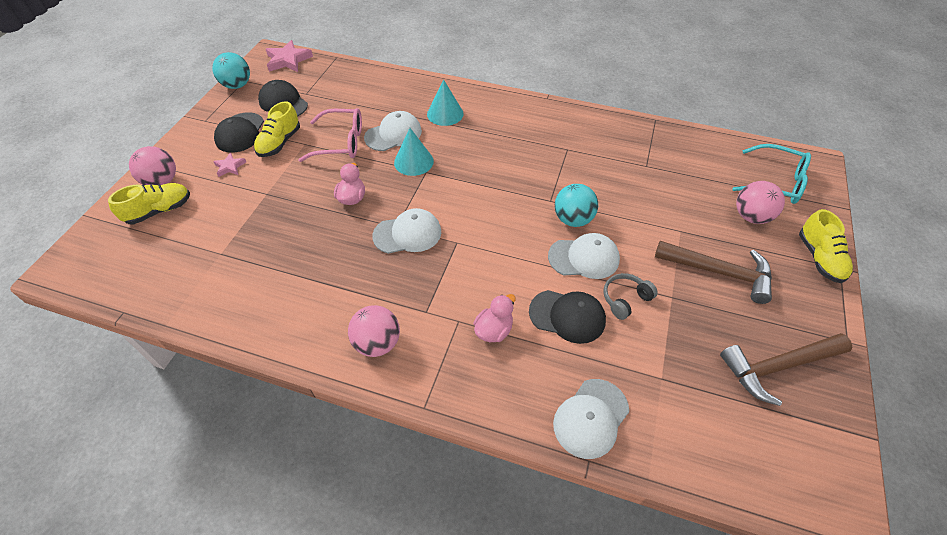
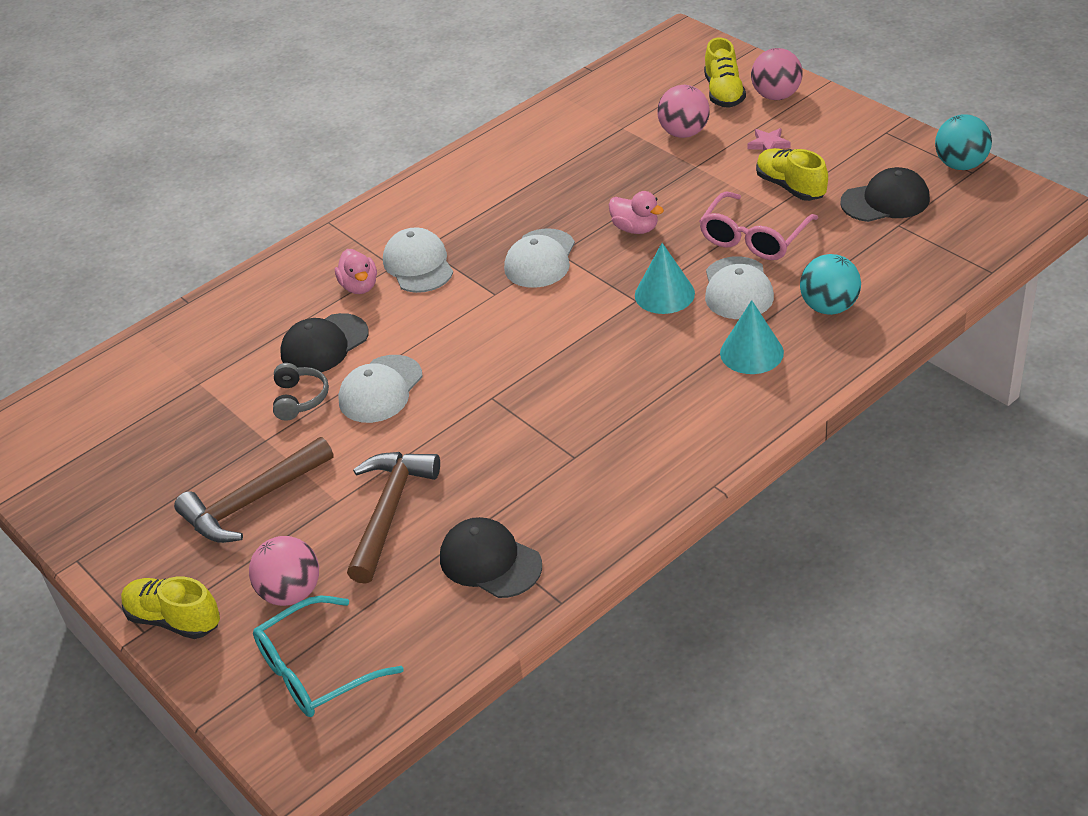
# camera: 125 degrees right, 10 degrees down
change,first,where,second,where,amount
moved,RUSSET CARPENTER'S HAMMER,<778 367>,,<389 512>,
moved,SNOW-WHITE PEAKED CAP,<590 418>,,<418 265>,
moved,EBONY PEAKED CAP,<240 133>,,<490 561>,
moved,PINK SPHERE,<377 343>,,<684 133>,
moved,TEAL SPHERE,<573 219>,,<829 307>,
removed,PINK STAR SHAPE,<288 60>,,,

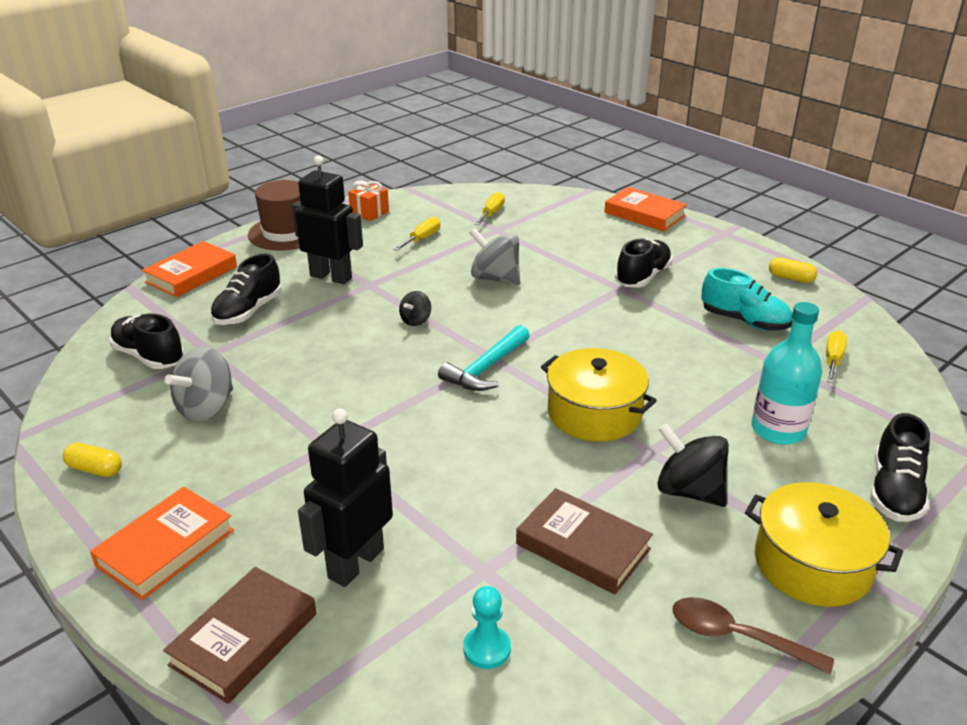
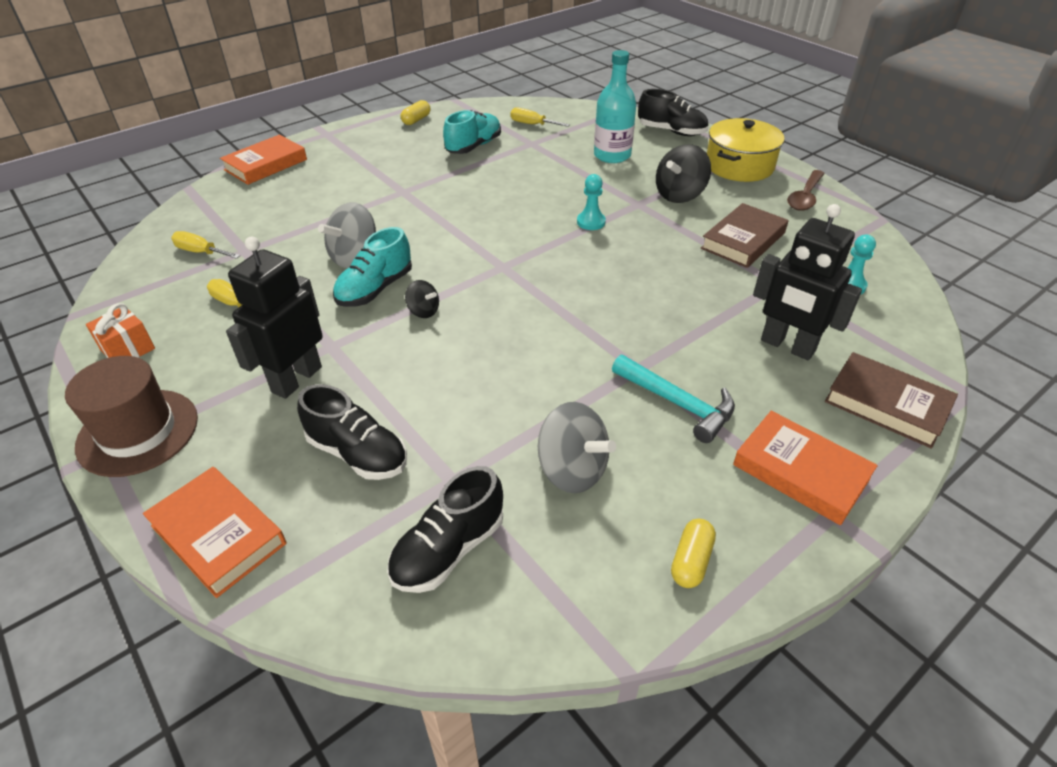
# camera: 85 degrees left, 10 degrees up
change,first,where,second,where,amount
added,,,TEAL LACE-UP SHOE,<375 289>,
replaced,GOLDEN COOKING POT,<594 413>,TEAL PAWN,<591 222>,
moved,TEAL CARPENTER'S HAMMER,<486 368>,,<677 403>,
removed,EBONY LACE-UP SHOE,<642 277>,,,

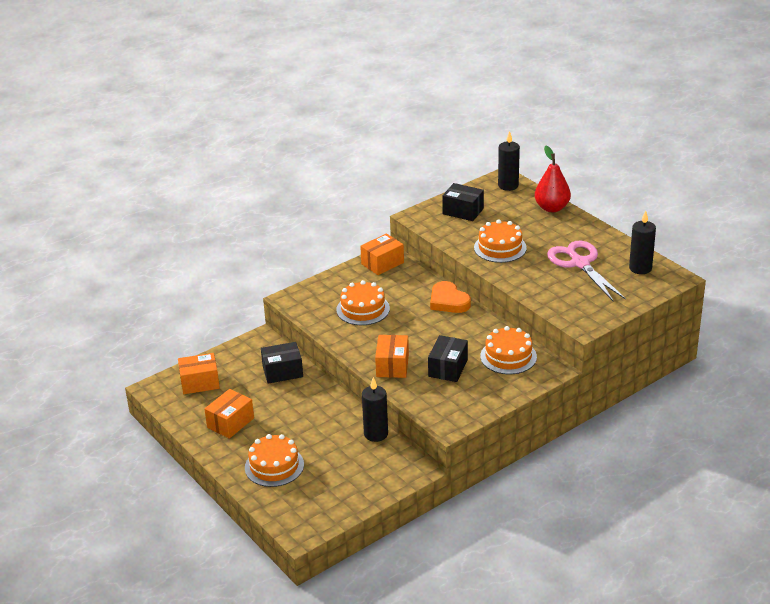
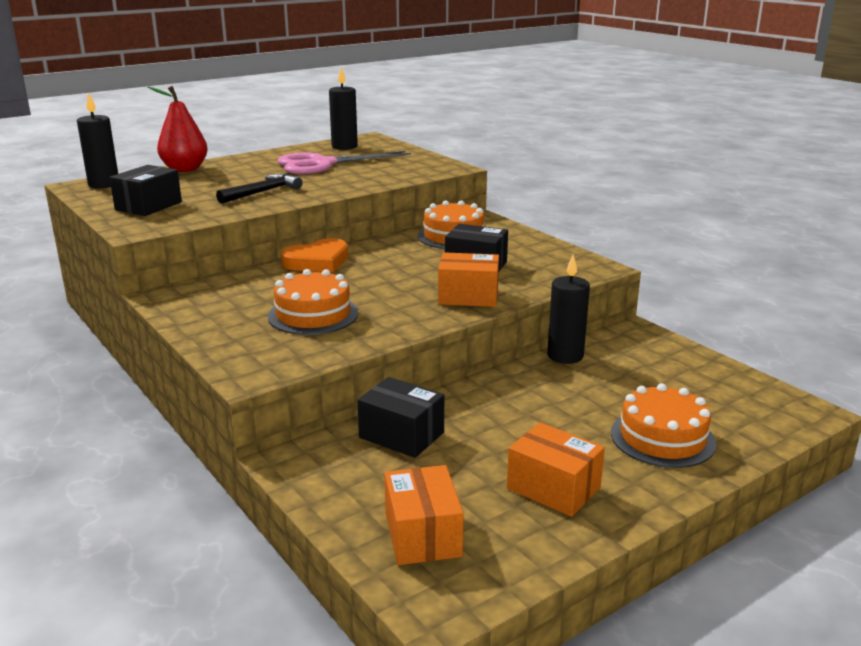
# camera: 90 degrees left, 10 degrees down
change,first,where,second,where,amount
replaced,ORANGE LAYER CAKE,<500 248>,EBONY CARPENTER'S HAMMER,<262 192>,
turned,EBONY PARCEL,<282 372>,,<401 435>,45 degrees counterclockwise
removed,ORANGE PARCEL,<382 263>,,,

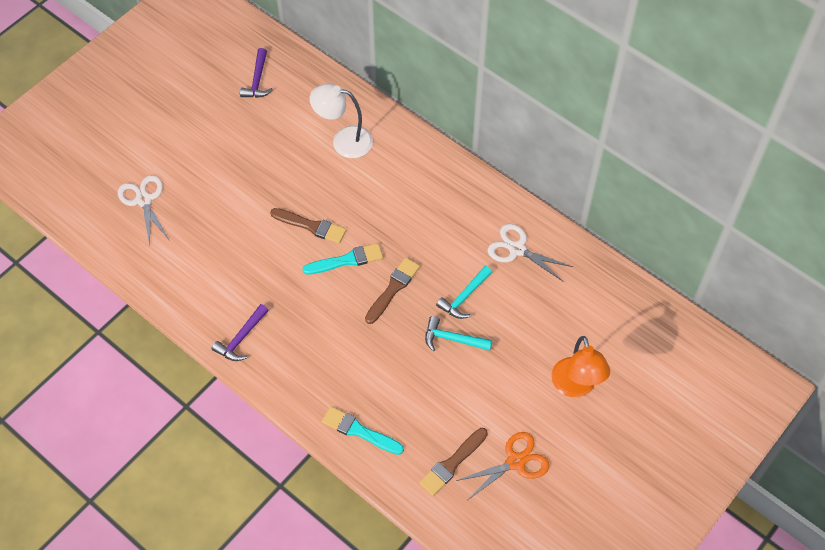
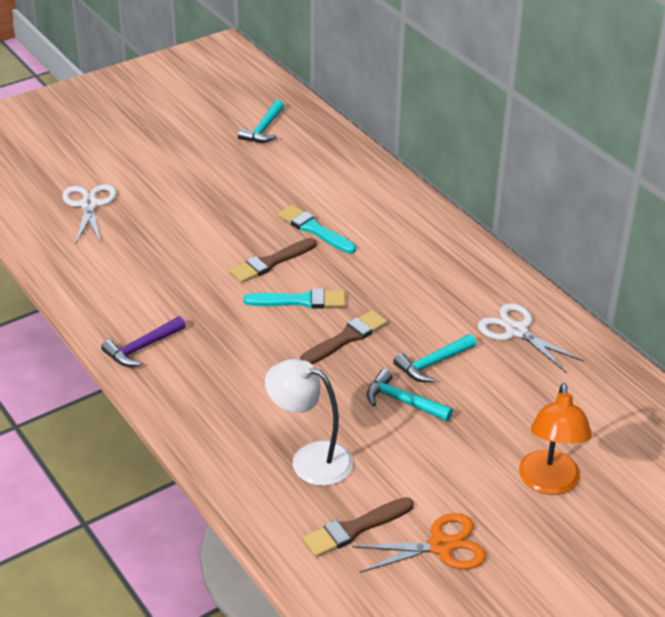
# camera: 15 degrees right, 20 degrees down
change,first,where,second,where,amount
turned,RUSSET PAINTBRUSH,<311 226>,,<270 262>,105 degrees clockwise
recoloured,VIOLET CARPENTER'S HAMMER,<257 80>,TEAL CARPENTER'S HAMMER,<263 129>,
moved,SNOW-WHITE LAMP,<344 141>,,<310 459>,
moved,TEAL PAINTBRUSH,<359 431>,,<314 229>,

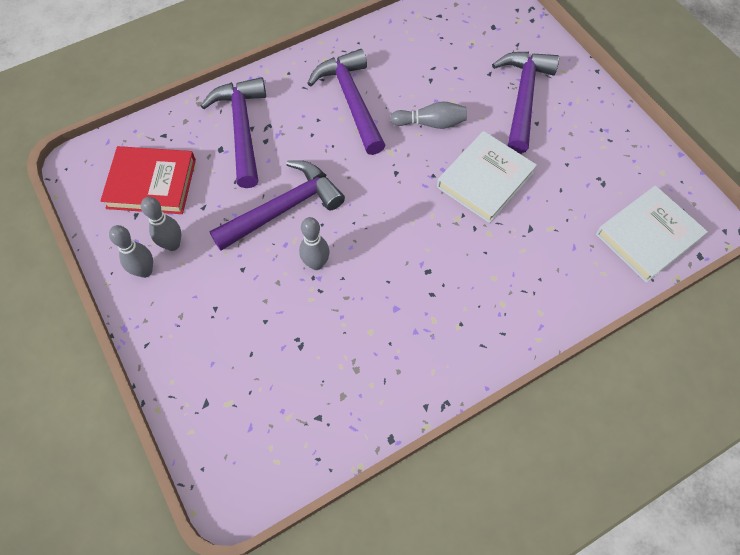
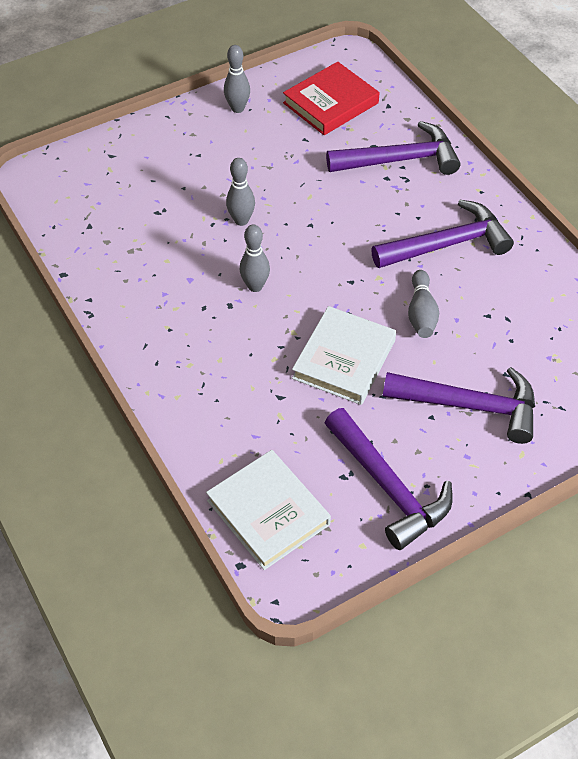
# camera: 90 degrees right, 10 degrees down
change,first,where,second,where,amount
moved,GRAY TENPIN,<172 244>,,<255 286>,
turned,CRIMSON HARDCOVER,<151 183>,,<331 103>,45 degrees clockwise
turned,SNOW-WHITE HARDCOVER,<485 180>,,<344 359>,75 degrees clockwise
moved,VIOLET CARPENTER'S HAMMER,<284 208>,,<388 487>,

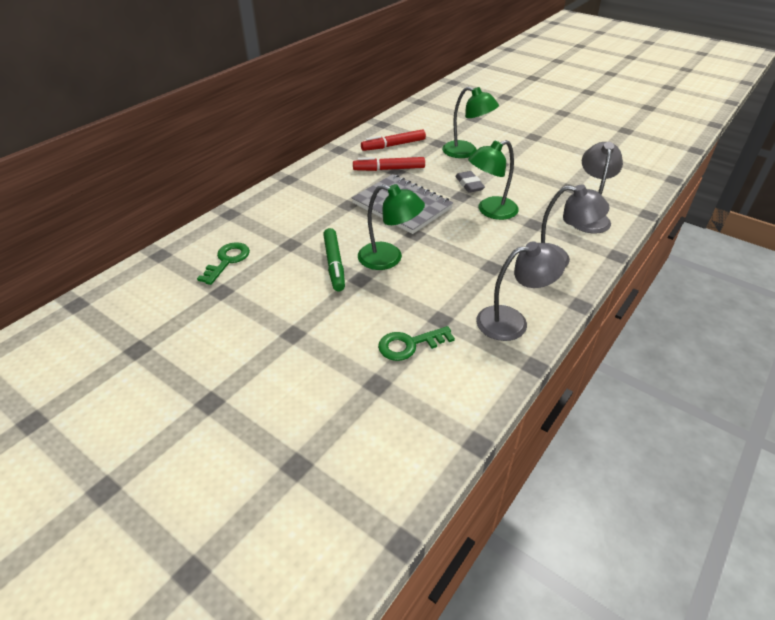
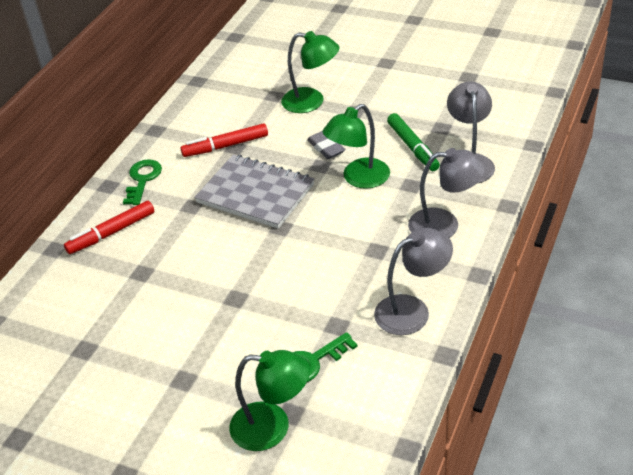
# camera: 10 degrees left, 0 degrees up
change,first,where,second,where,amount
moved,CRIMSON FELT PEN,<393 145>,,<111 233>,
moved,EMERALD KEY,<227 261>,,<143 179>,
moved,EMERALD LAMP,<389 258>,,<272 427>,
moved,EMERALD FELT PEN,<334 264>,,<413 147>,

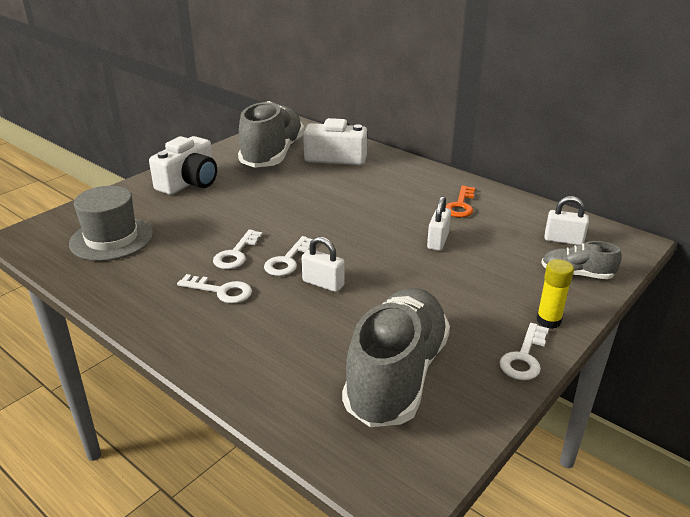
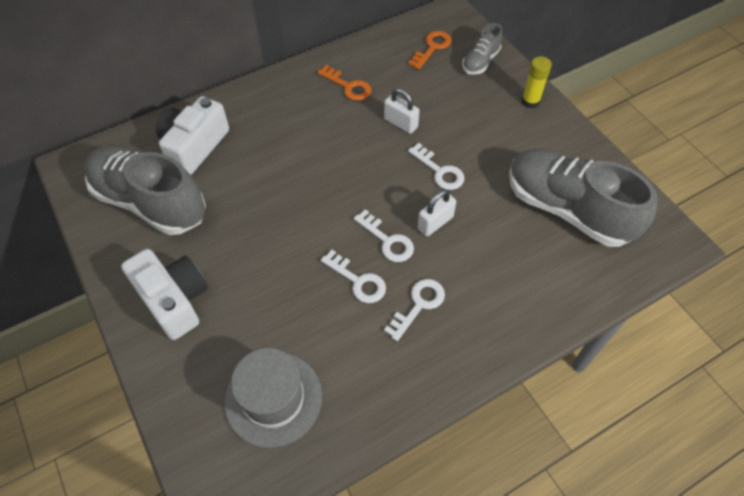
# camera: 70 degrees left, 25 degrees up
change,first,where,second,where,amount
replaced,SNOW-WHITE PADLOCK,<563 240>,ORANGE KEY,<432 47>,
moved,SNOW-WHITE KEY,<524 357>,,<440 171>,

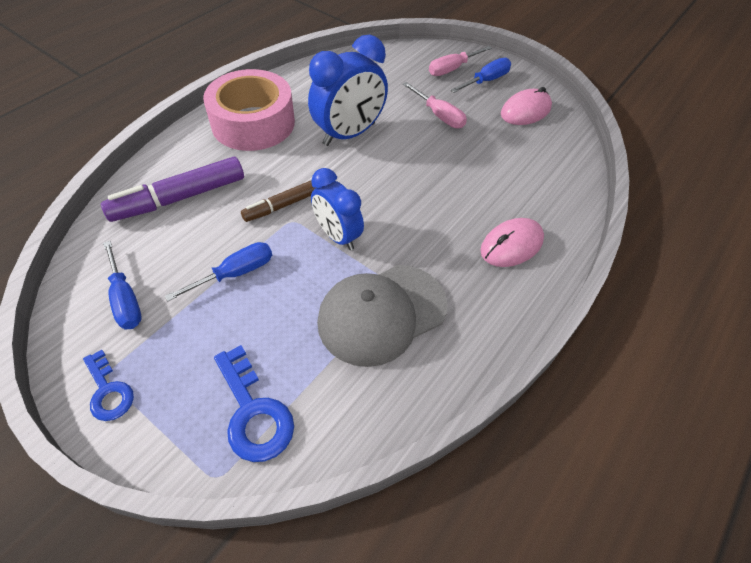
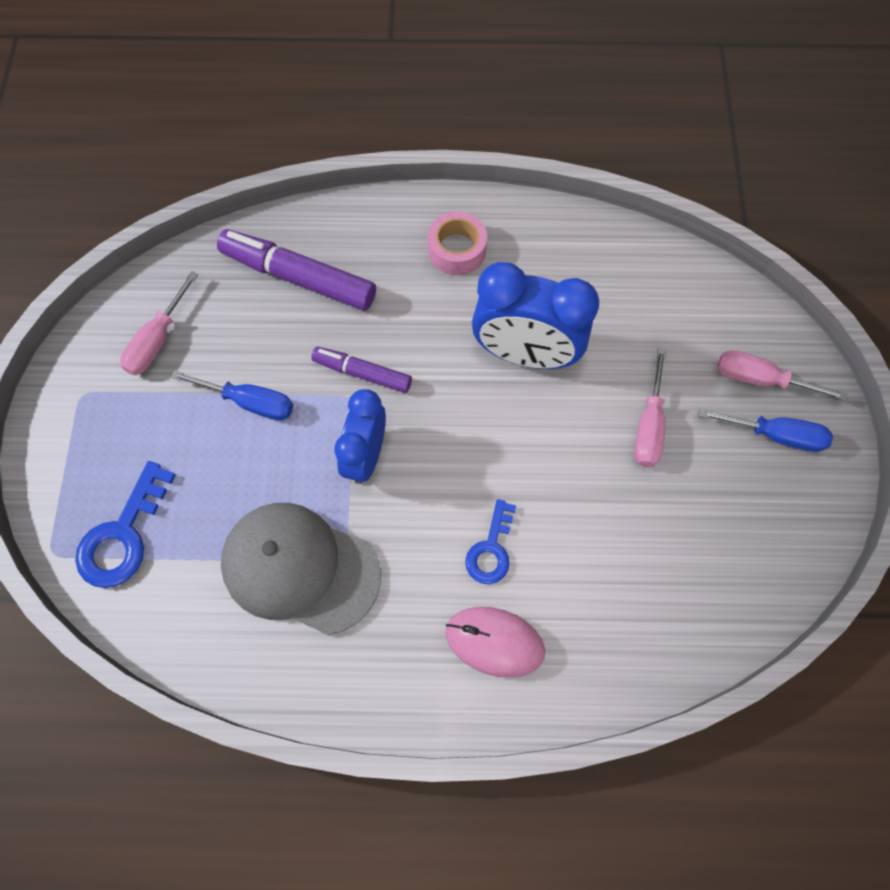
# camera: 55 degrees right, 15 degrees up
change,first,where,second,where,amount
recoloured,ROYAL BLUE SCREWDRIVER,<125 299>,PINK SCREWDRIVER,<158 339>,
recoloured,RUSSET FELT PEN,<281 206>,VIOLET FELT PEN,<362 373>,
resized,PINK ROLL OF TAPE,<253 123>,,<457 250>,x0.52
moved,ROYAL BLUE KEY,<108 391>,,<491 549>,
removed,PINK MOUSE,<525 111>,,,

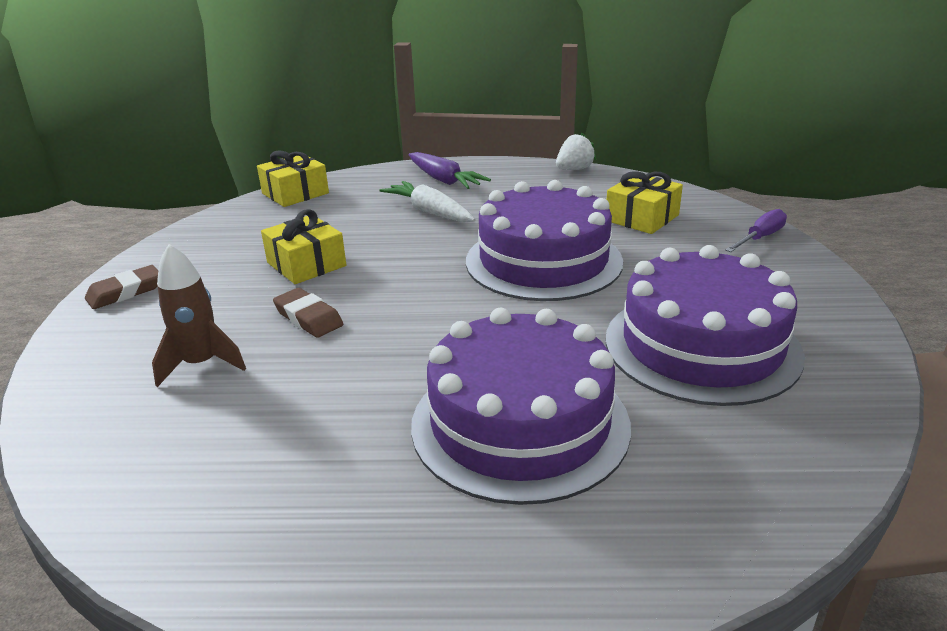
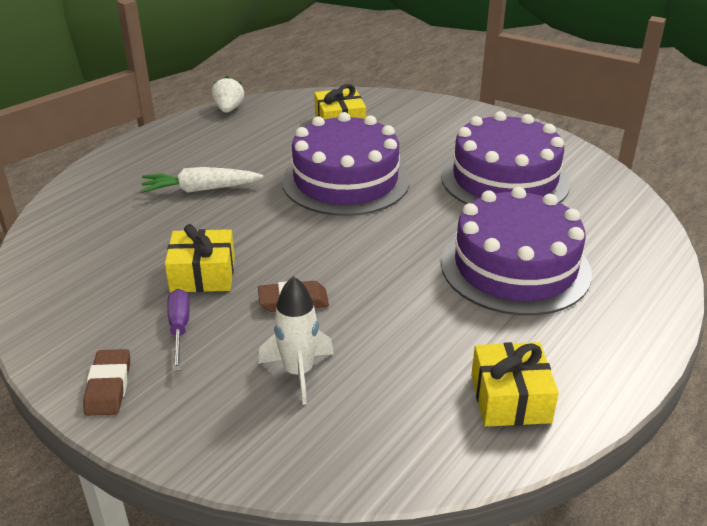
# camera: 55 degrees left, 5 degrees up
change,first,where,second,where,amount
moved,VIOLET SCREWDRIVER,<760 238>,,<179 329>,
recoloured,RUSSET SPACESHIP,<201 364>,SNOW-WHITE SPACESHIP,<298 372>,
moved,GOLDEN PRESENT,<295 193>,,<510 398>,
removed,VIOLET TOY CARROT,<444 180>,,,

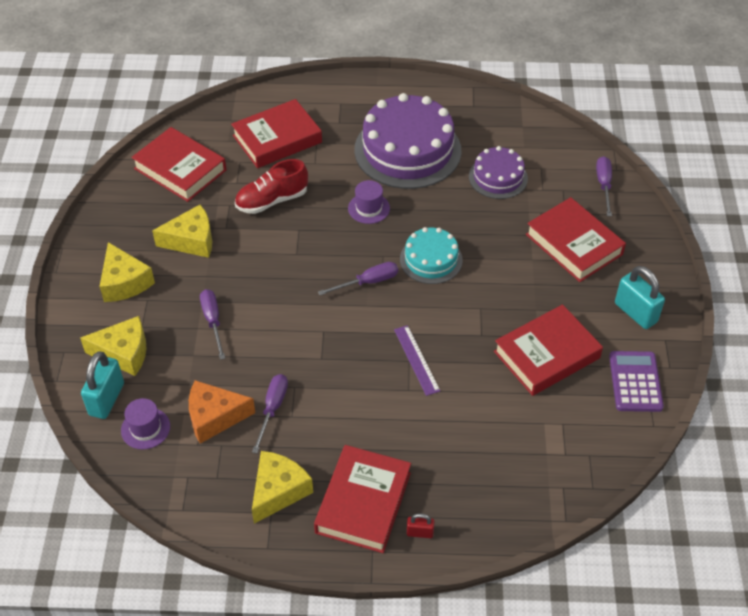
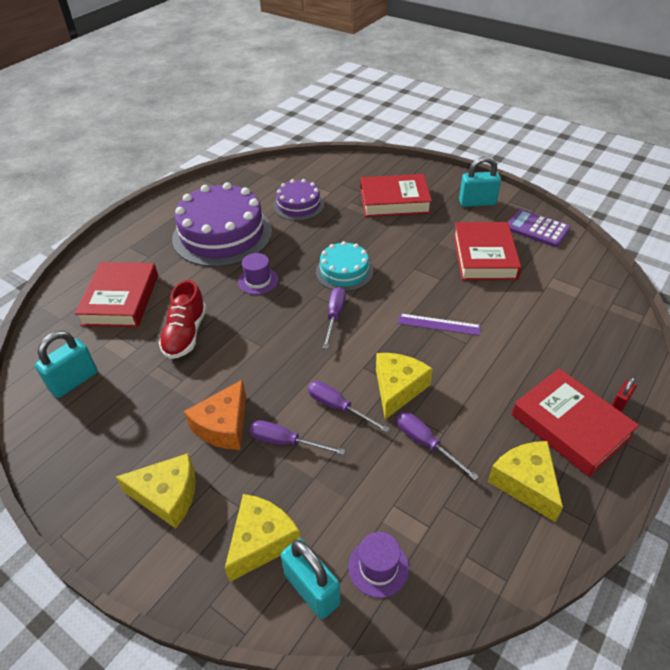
# camera: 55 degrees left, 5 degrees down
change,first,where,second,where,amount
replaced,CRIMSON HARDCOVER,<180 169>,TEAL PADLOCK,<74 381>,
moved,ORANGE CHEESE WEDGE,<214 417>,,<223 426>,
moved,VIOLET SCREWDRIVER,<604 185>,,<338 407>,
moved,GOLDEN CHEESE WEDGE,<191 240>,,<397 388>,

